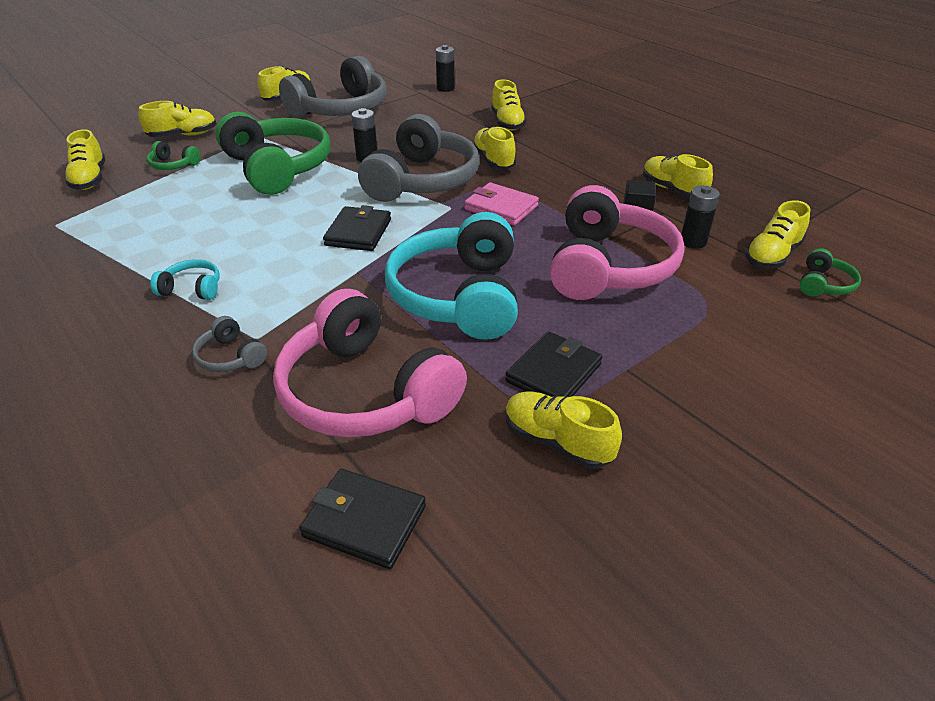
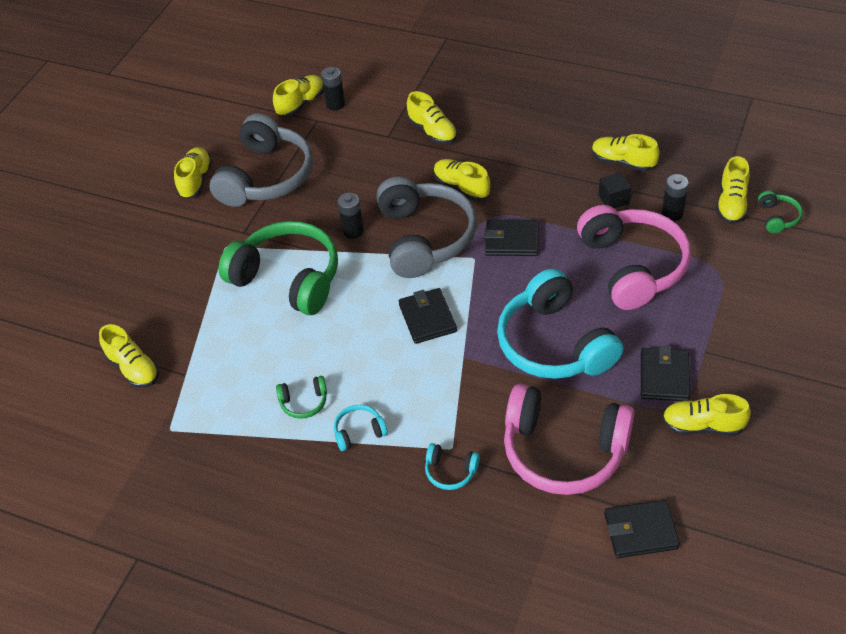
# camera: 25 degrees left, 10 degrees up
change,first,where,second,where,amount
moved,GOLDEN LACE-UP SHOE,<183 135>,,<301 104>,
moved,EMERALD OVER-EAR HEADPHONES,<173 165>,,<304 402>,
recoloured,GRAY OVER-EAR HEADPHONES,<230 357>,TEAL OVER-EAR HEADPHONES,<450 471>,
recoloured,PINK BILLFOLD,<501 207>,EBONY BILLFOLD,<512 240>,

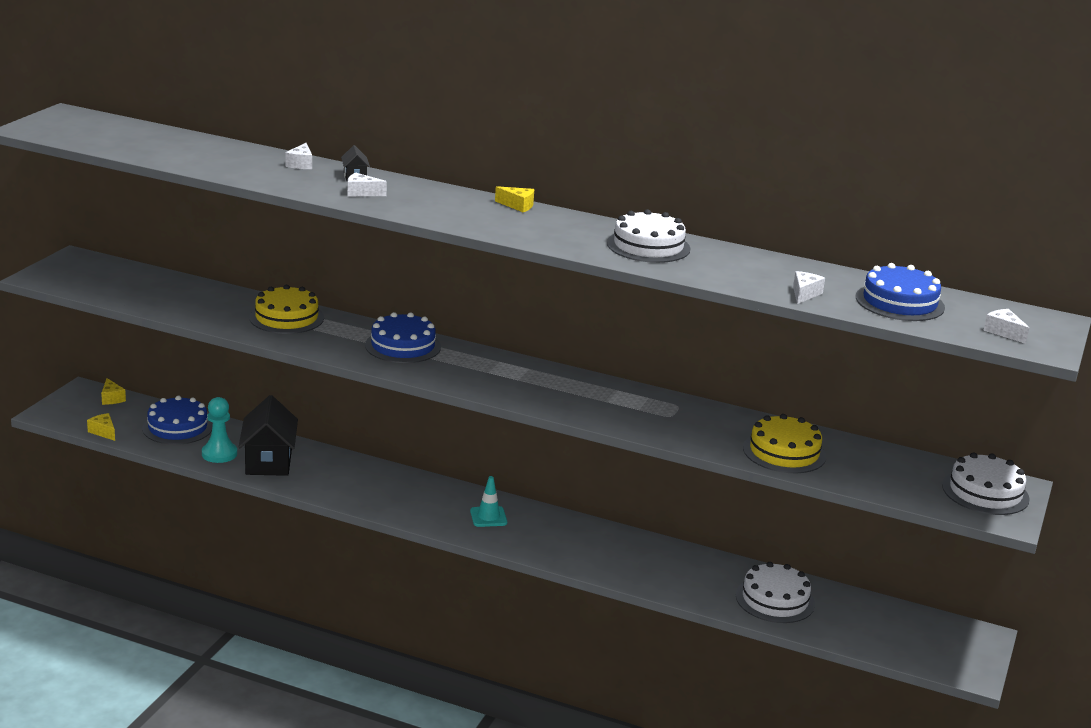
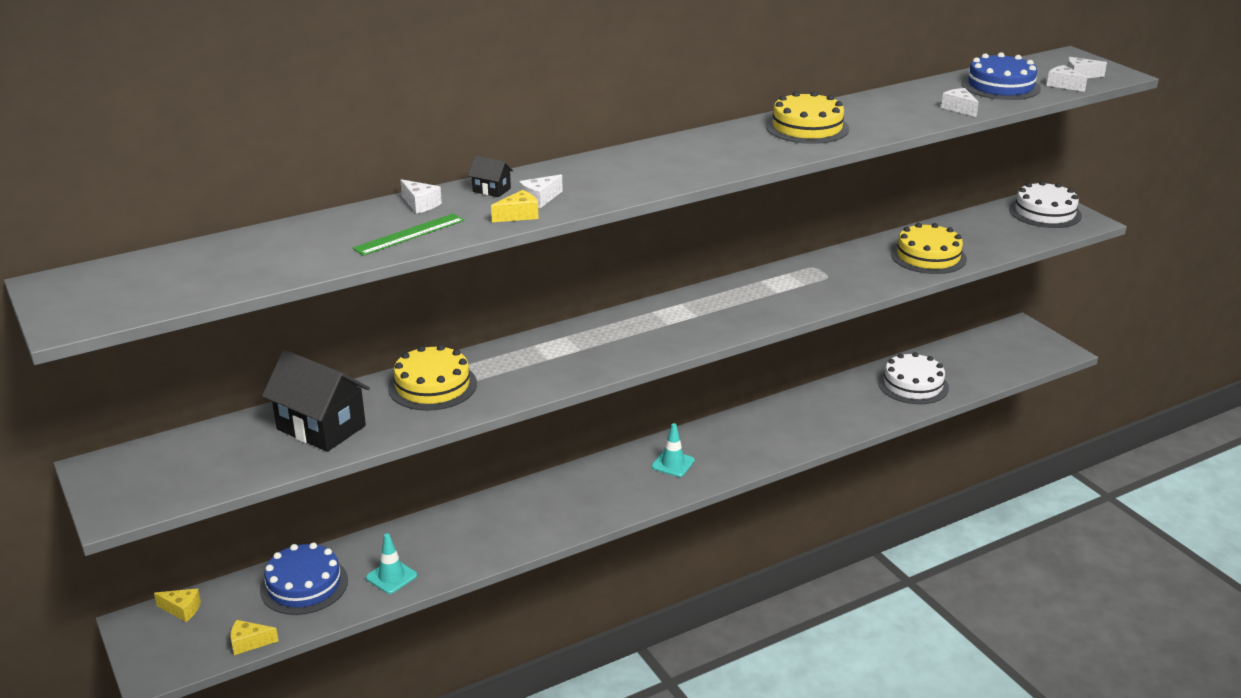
# camera: 50 degrees left, 5 degrees up
change,first,where,second,where,amount
moved,EBONY TOY HOUSE,<269 461>,,<321 427>,
added,,,EMERALD MEASURING STICK,<409 234>,
replaced,TEAL PAWN,<219 454>,TEAL ROAD CONE,<391 577>,
moved,GOLDEN CHEESE WEDGE,<518 206>,,<519 215>,
recoloured,SNOW-WHITE LAYER CAKE,<648 246>,GOLDEN LAYER CAKE,<807 127>,
added,,,SNOW-WHITE CHEESE WEDGE,<1063 85>,
removed,ROYAL BLUE LAYER CAKE,<403 346>,,,

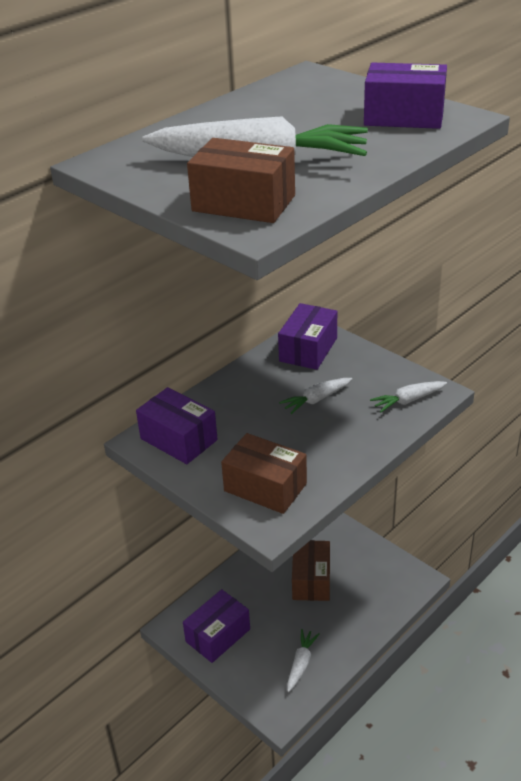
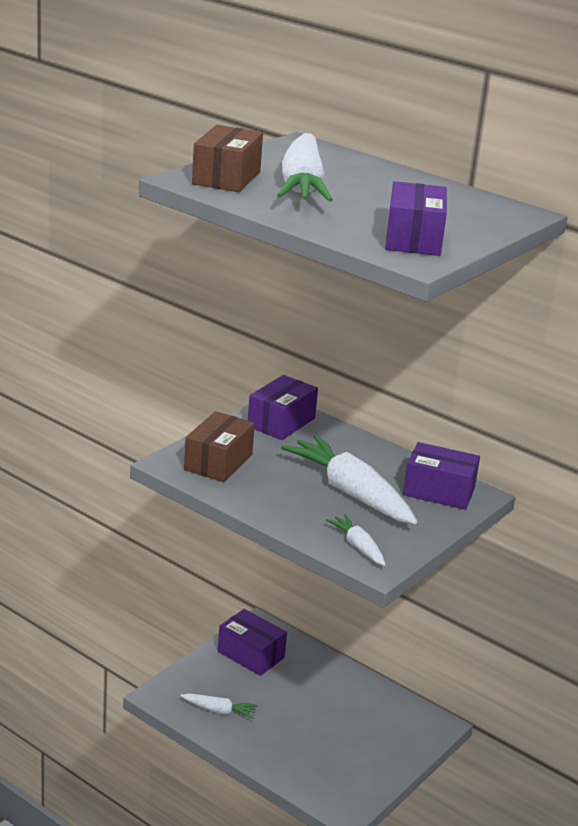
# camera: 80 degrees right, 10 degrees down
change,first,where,second,where,amount
resized,SNOW-WHITE TOY CARROT,<316 399>,,<351 492>,x2.07
removed,RUSSET PARCEL,<311 580>,,,

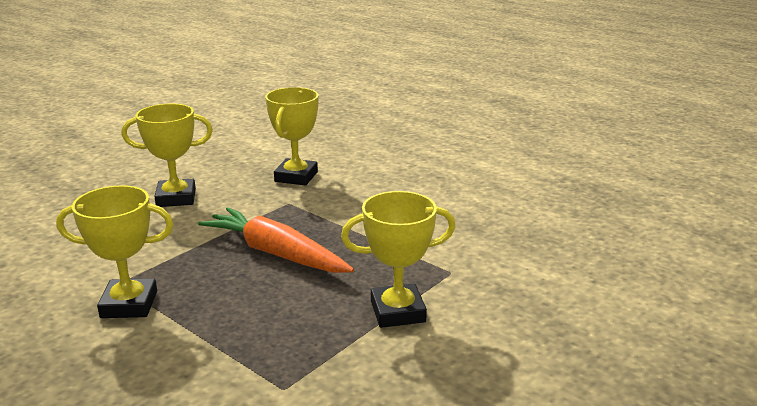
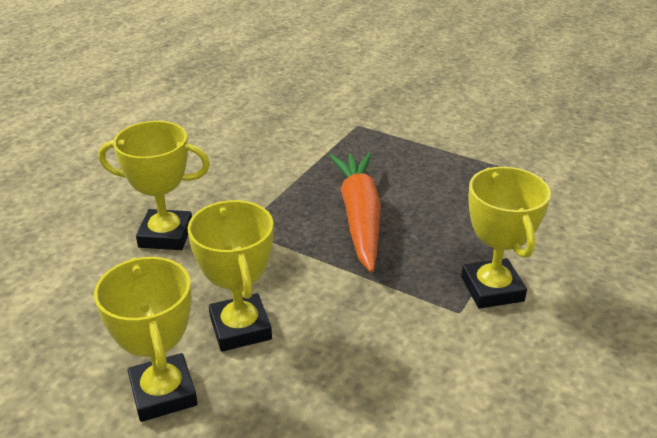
# camera: 100 degrees left, 10 degrees up
change,first,where,second,where,amount
moved,GOLDEN TROPHY,<397 311>,,<163 393>,
turned,ORANGE TOY CARROT,<275 253>,,<359 217>,150 degrees clockwise

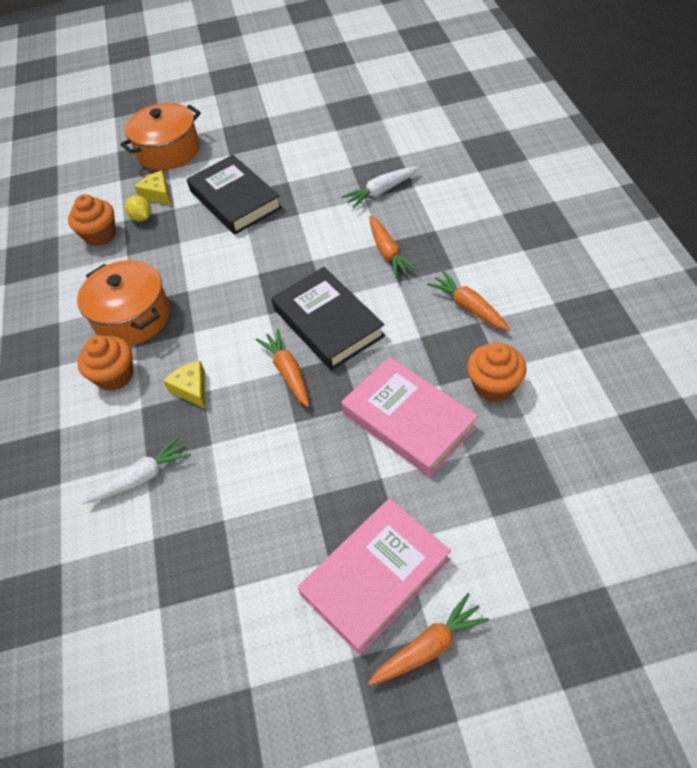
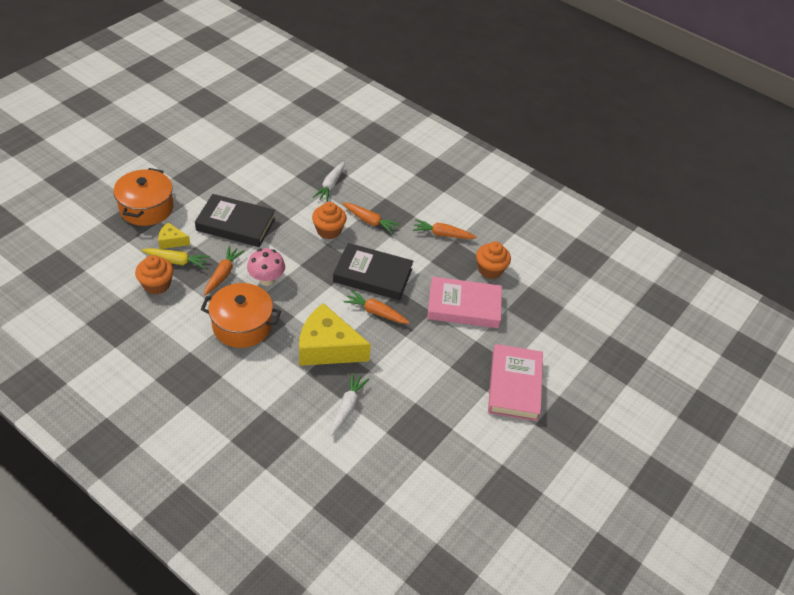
# camera: 50 degrees left, 5 degrees down
change,first,where,second,where,amount
replaced,GOLDEN LEMON,<142 217>,GOLDEN TOY CARROT,<177 261>,
moved,ORANGE TOY CARROT,<429 646>,,<223 274>,
added,,,PINK TOADSTOOL,<266 279>,
resized,GOLDEN CHEESE WEDGE,<192 389>,,<327 347>,x2.13
moved,ORANGE CUPCAKE,<115 376>,,<329 230>,

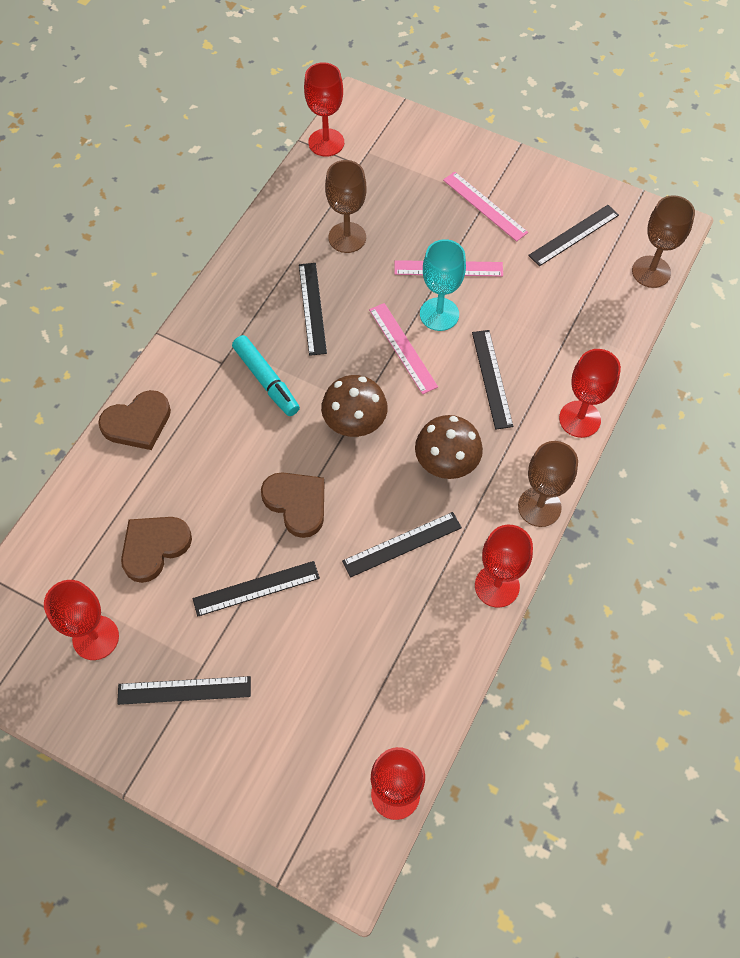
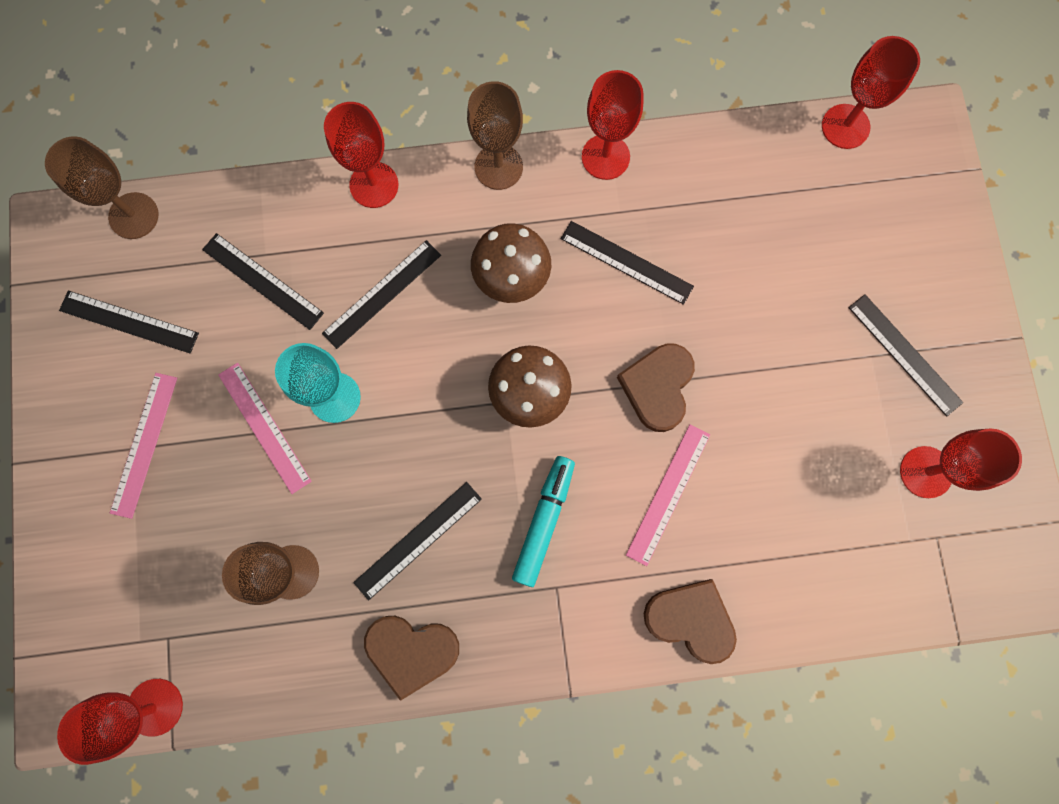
# camera: 125 degrees left, 15 degrees up
change,first,where,second,where,amount
moved,EBONY MEASURING STICK,<256 588>,,<262 281>,
moved,RUSSET HEART,<154 547>,,<411 651>,
moved,PINK MEASURING STICK,<403 348>,,<668 494>,

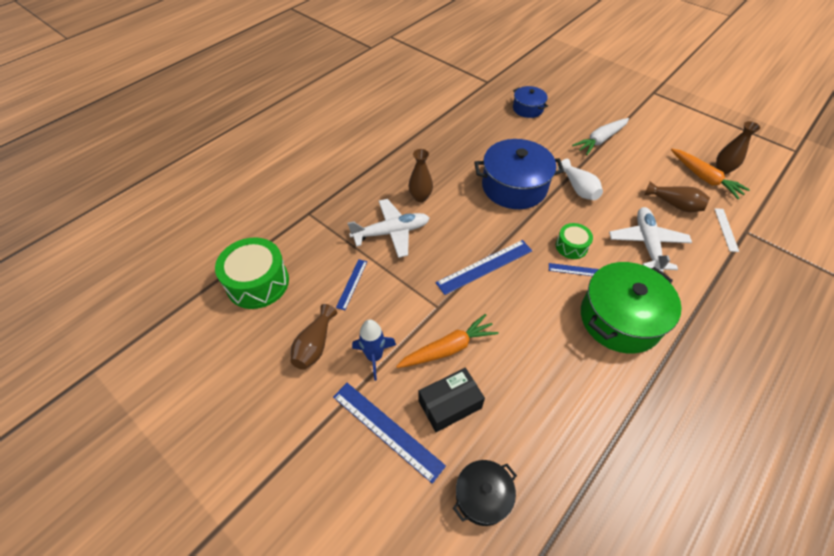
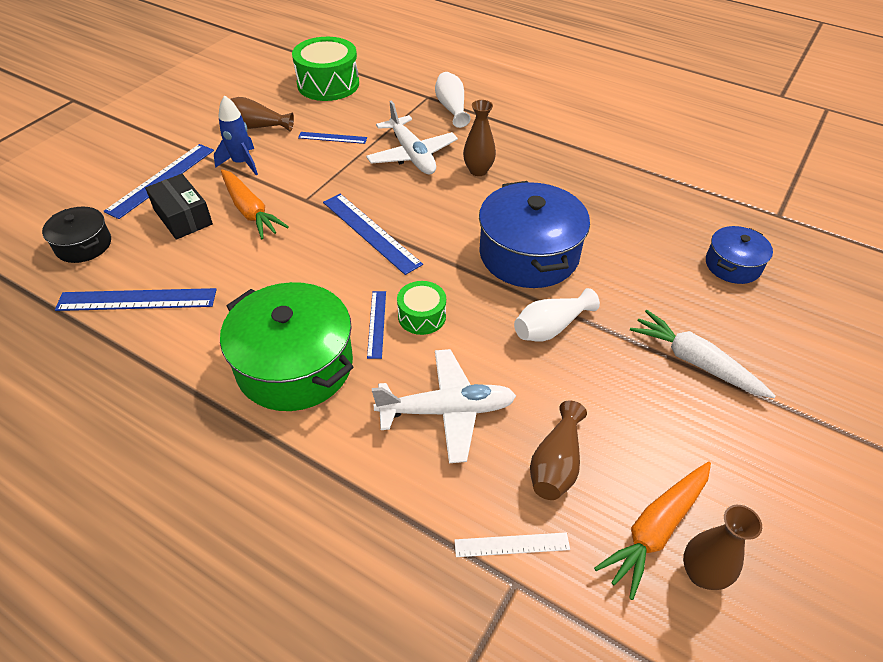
# camera: 80 degrees right, 5 degrees down
change,first,where,second,where,amount
added,,,ROYAL BLUE MEASURING STICK,<137 300>,
added,,,SNOW-WHITE FLOWER VASE,<451 108>,

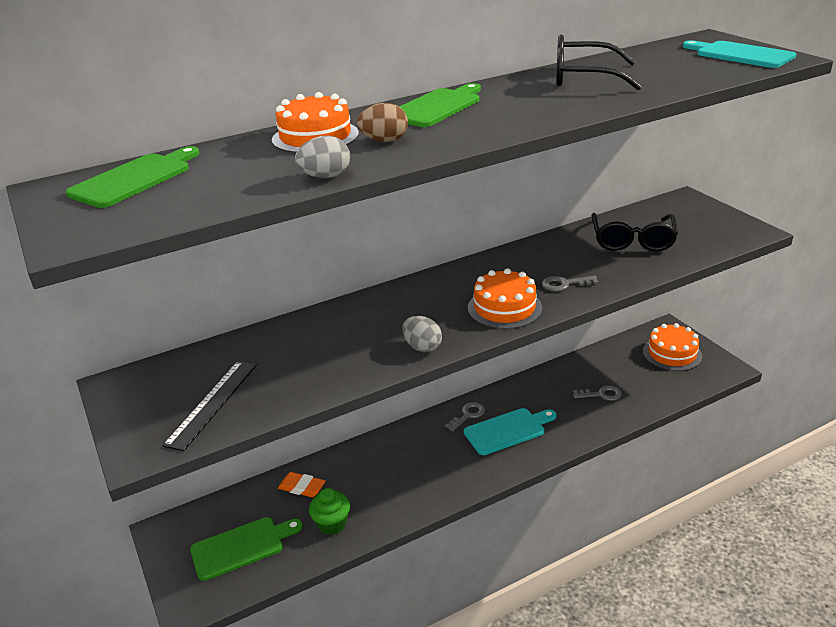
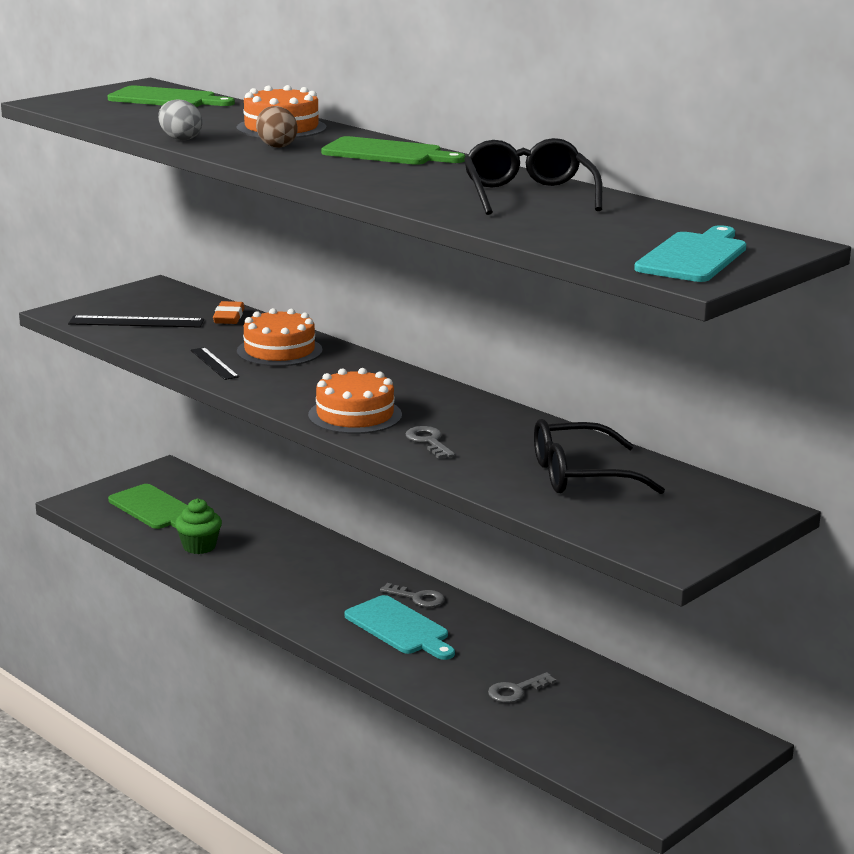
# camera: 70 degrees right, 10 degrees down
change,first,where,second,where,amount
added,,,EBONY MEASURING STICK,<214 363>,
moved,ORANGE PENCIL ERASER,<302 487>,,<229 317>,
moved,ORANGE LAYER CAKE,<672 353>,,<279 351>,
turned,GRAY KEY,<601 394>,,<516 691>,75 degrees clockwise
removed,GRAY EGG SHAPE,<422 347>,,,

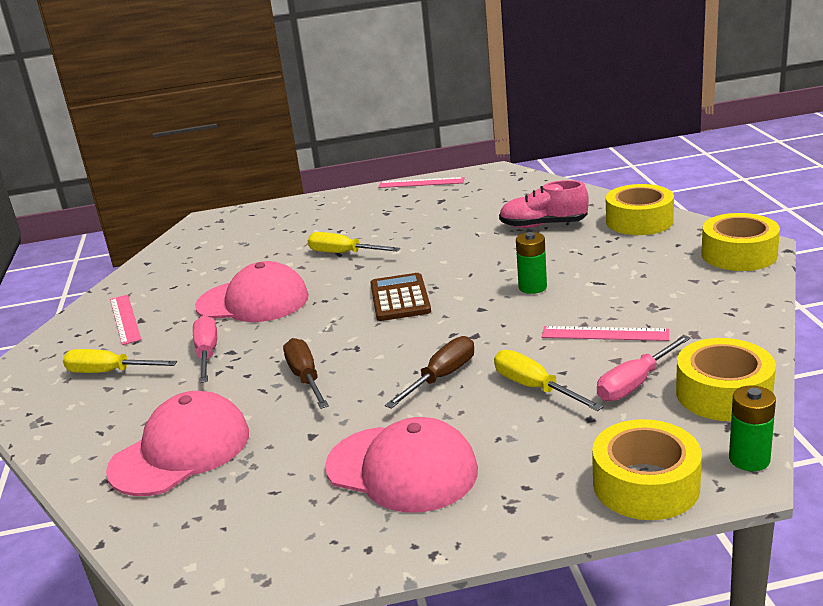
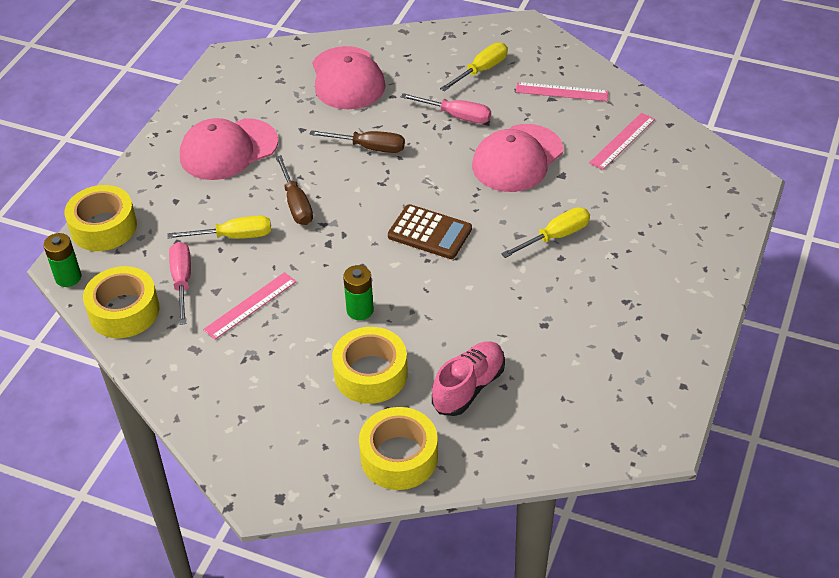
# camera: 120 degrees right, 20 degrees up
change,first,where,second,where,amount
moved,GOLDEN ROLL OF TAPE,<739 254>,,<370 374>,
moved,PINK MEASURING STICK,<421 183>,,<622 141>,

